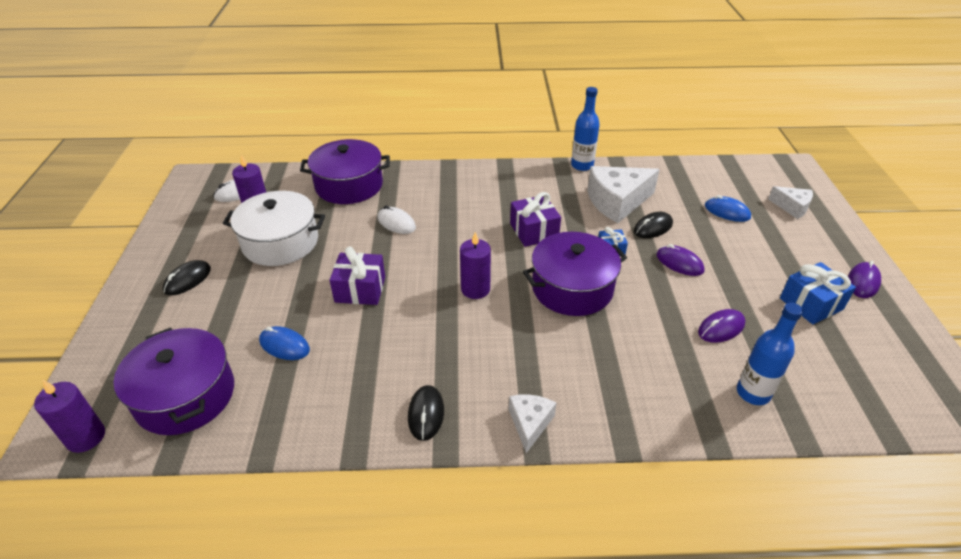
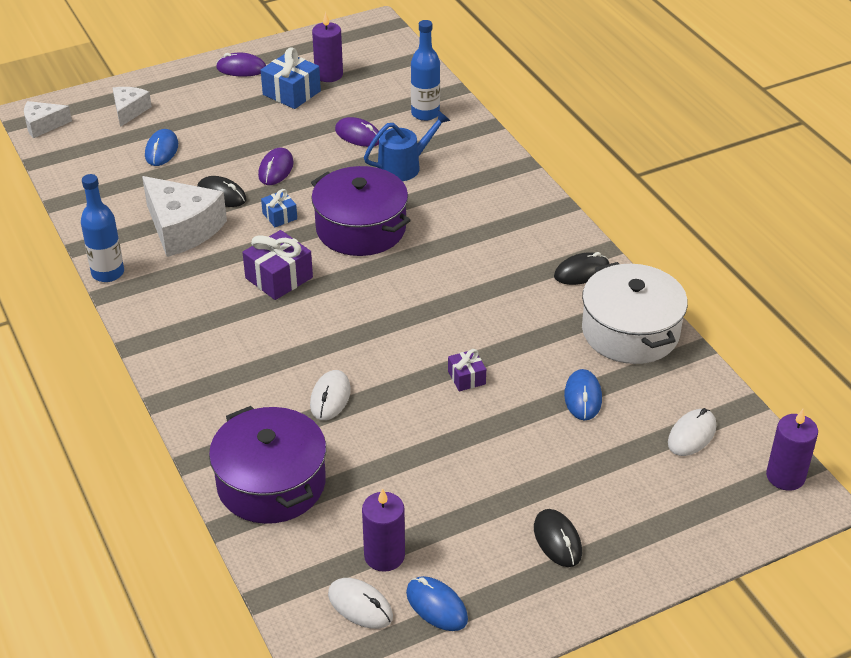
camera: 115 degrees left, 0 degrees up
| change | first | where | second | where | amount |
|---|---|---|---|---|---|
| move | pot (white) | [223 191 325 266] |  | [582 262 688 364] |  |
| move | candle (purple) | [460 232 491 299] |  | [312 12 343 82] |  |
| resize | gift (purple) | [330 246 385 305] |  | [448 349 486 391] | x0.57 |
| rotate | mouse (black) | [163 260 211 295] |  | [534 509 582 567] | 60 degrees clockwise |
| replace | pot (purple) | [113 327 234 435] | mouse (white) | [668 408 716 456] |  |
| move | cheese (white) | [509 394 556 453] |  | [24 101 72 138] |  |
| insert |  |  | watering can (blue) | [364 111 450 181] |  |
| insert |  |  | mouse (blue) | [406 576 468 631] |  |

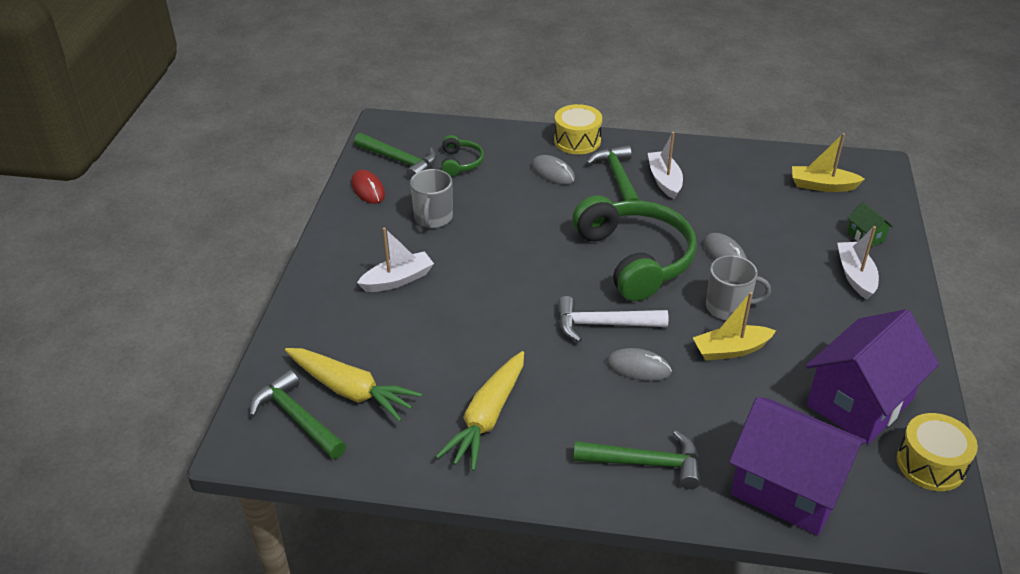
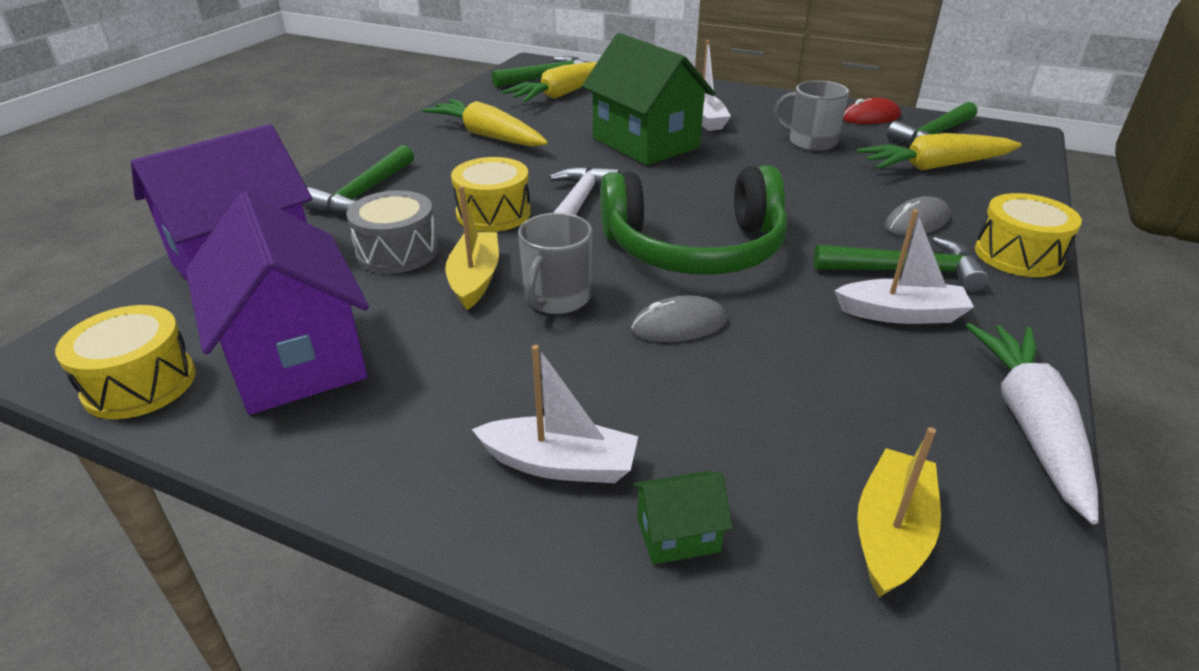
camera: 105 degrees right, 5 degrees down
| change | first | where | second | where | amount |
|---|---|---|---|---|---|
| replace | headphones (green) | [441 135 484 177] | carrot (yellow) | [857 133 1022 171] |  |
| replace | mouse (grey) | [607 348 672 381] | drum (yellow) | [451 157 531 232] |  |
| insert |  |  | house (green) | [582 33 715 165] |  |
| insert |  |  | drum (grey) | [346 190 438 274] |  |
| insert |  |  | carrot (white) | [966 323 1099 524] |  |

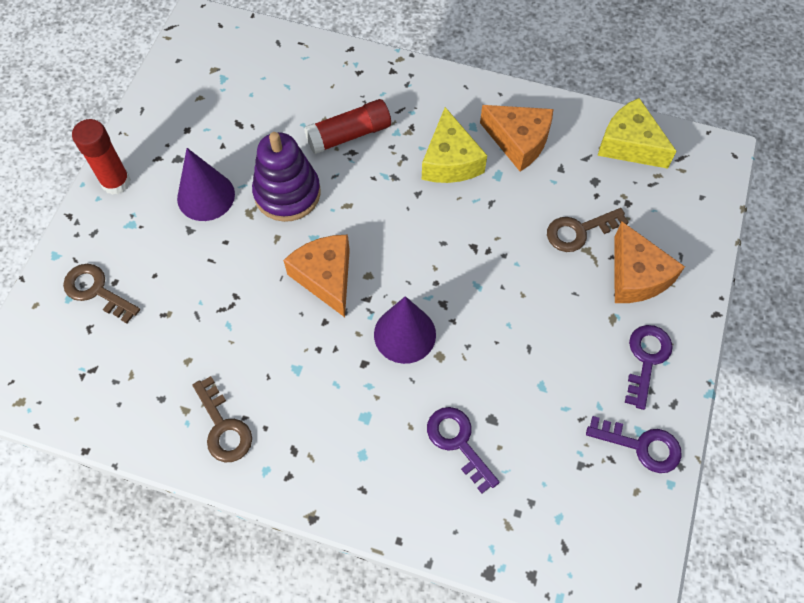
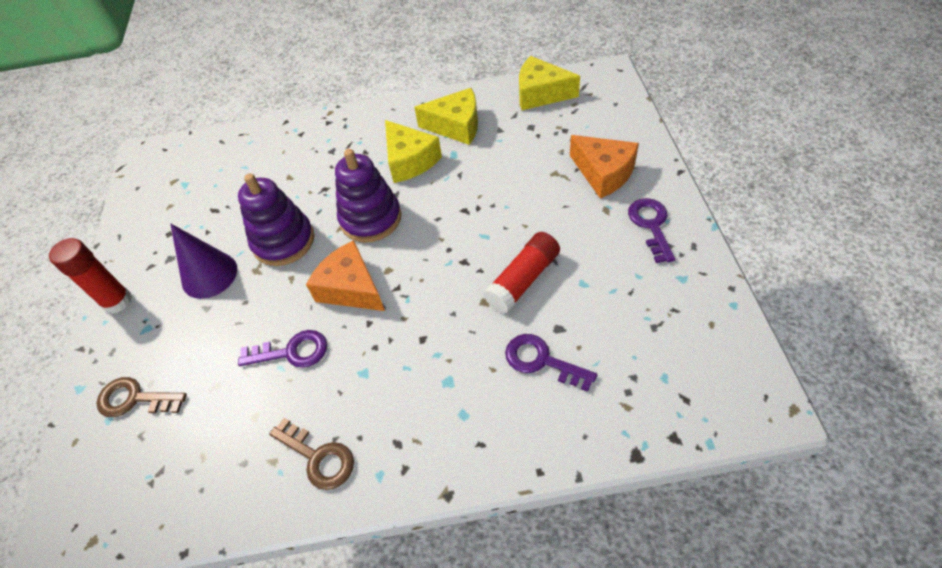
camera: 20 degrees left, 10 degrees down
| change | first | where | second | where | amount |
|---|---|---|---|---|---|
| move | glue stick (red) | [304 99 391 154] |  | [483 232 560 313] |  |
| recolor | cheese (orange) | [480 105 553 172] | cheese (yellow) | [414 88 478 145] |  |
| delete | key (brown) | [547 208 629 252] |  |  |  |
| delete | cone (purple) | [374 296 436 364] |  |  |  |
| move | key (purple) | [586 416 681 473] |  | [238 330 327 368] |  |
| insert |  |  | stacking toy (purple) | [335 149 401 243] |  |

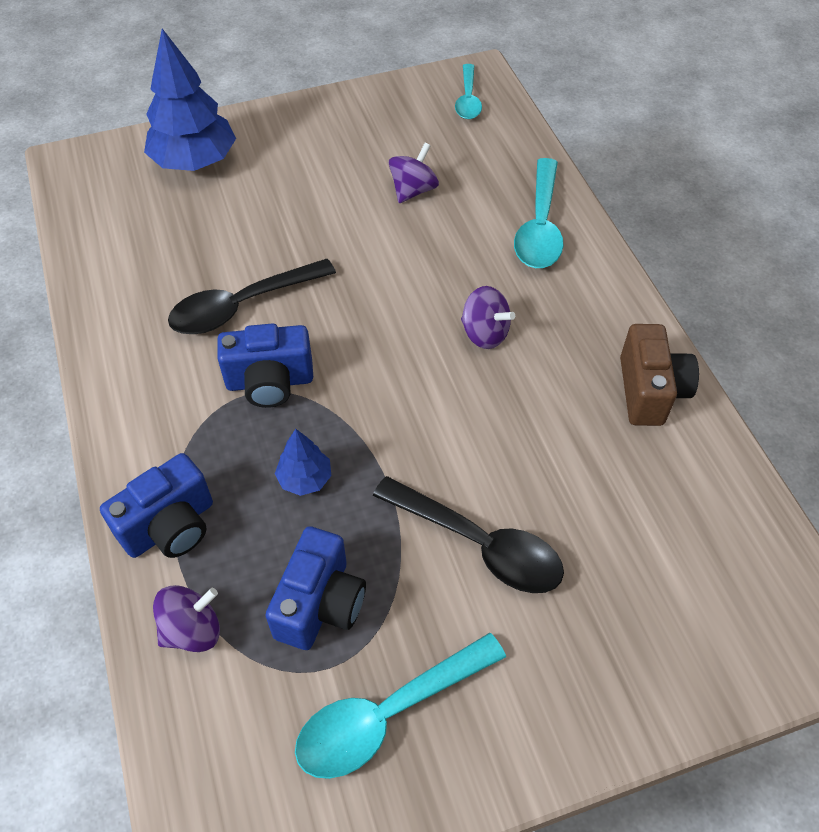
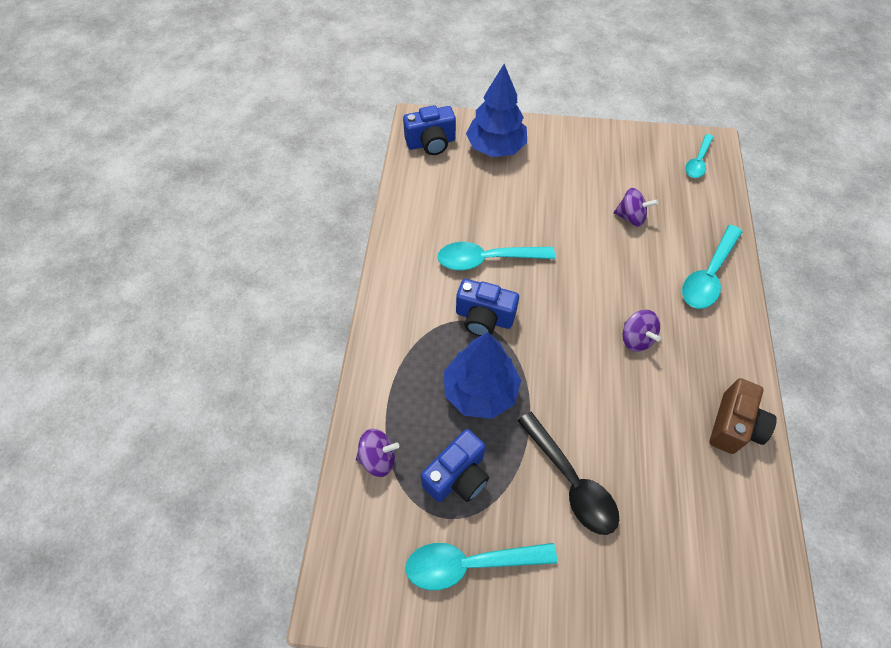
camera: 25 degrees right, 5 degrees up
| change | first | where | second | where | amount |
|---|---|---|---|---|---|
| rotate | spinning top (purple) | [389 143 439 203] |  | [614 188 658 227] | 45 degrees clockwise |
| recolor | spoon (black) | [168 259 336 334] | spoon (turquoise) | [437 242 555 270] |  |
| resize | tree (blue) | [275 429 331 496] |  | [444 332 521 419] | x2.06 |
| move | camera (blue) | [100 453 213 558] |  | [403 105 456 155] |  |

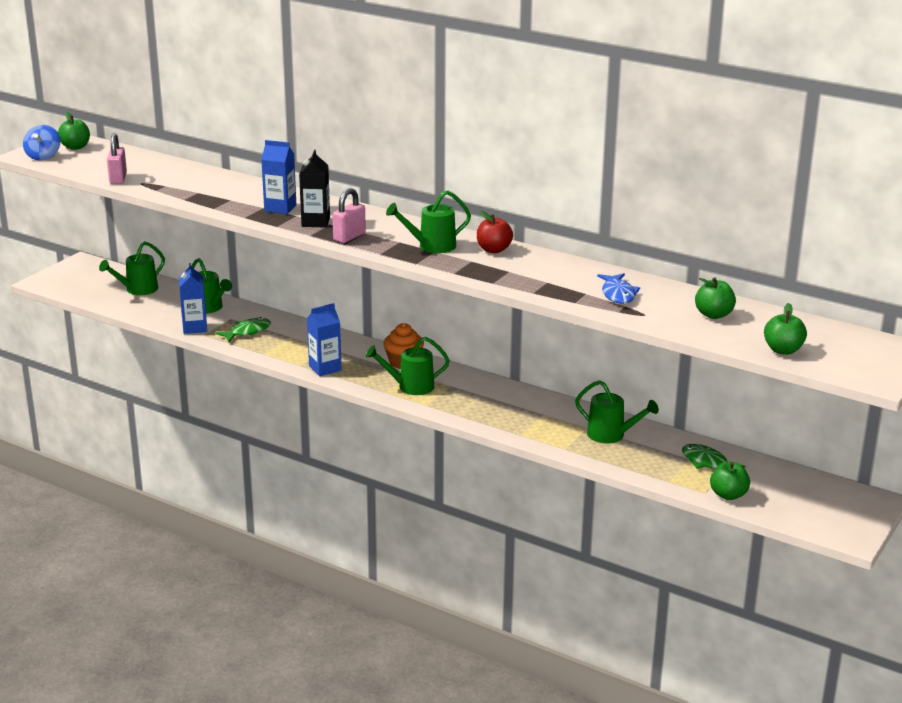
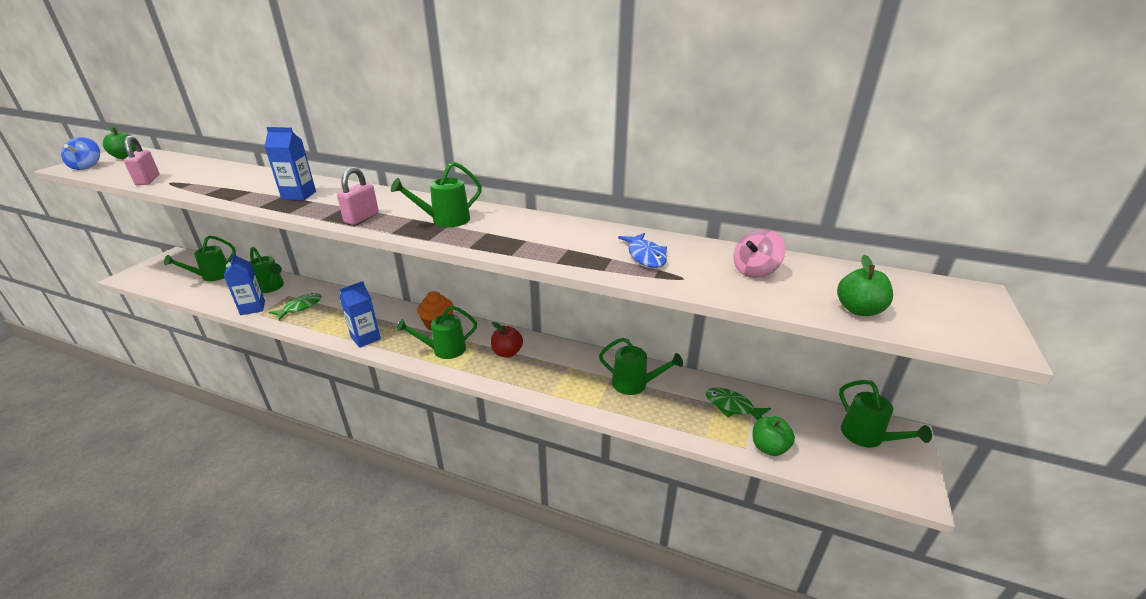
camera: 10 degrees left, 5 degrees up
| change | first | where | second | where | amount |
|---|---|---|---|---|---|
| delete | carton (black) | [299 150 330 228] |  |  |  |
| move | apple (red) | [477 211 513 253] |  | [491 322 523 357] |  |
| replace | apple (green) | [695 277 736 319] | spinning top (pink) | [733 229 785 278] |  |
| insert |  |  | watering can (green) | [839 380 932 448] |  |

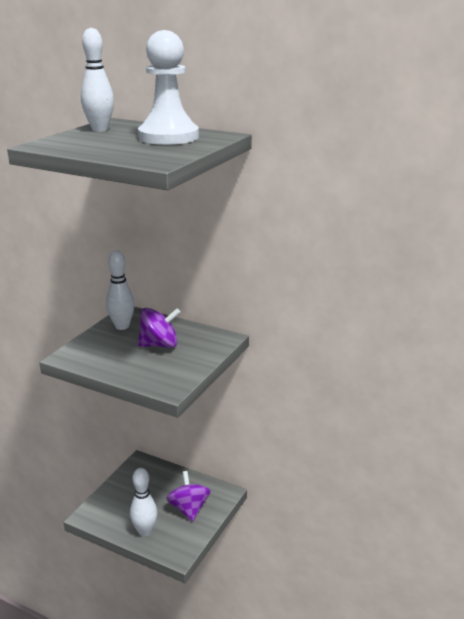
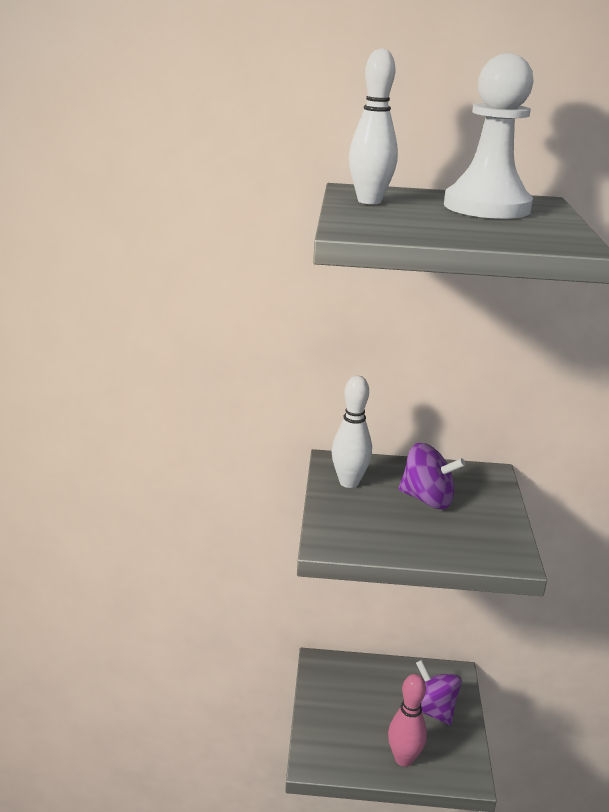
camera: 25 degrees left, 0 degrees up
| change | first | where | second | where | amount |
|---|---|---|---|---|---|
| rotate | spinning top (purple) | [138 308 181 348] |  | [399 443 465 509] | 60 degrees clockwise |
| recolor | bowling pin (white) | [130 468 157 537] | bowling pin (pink) | [388 674 427 767] |  |

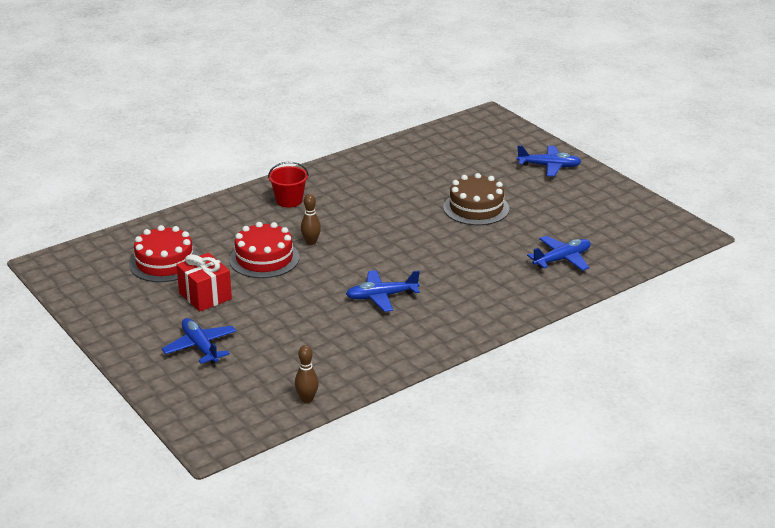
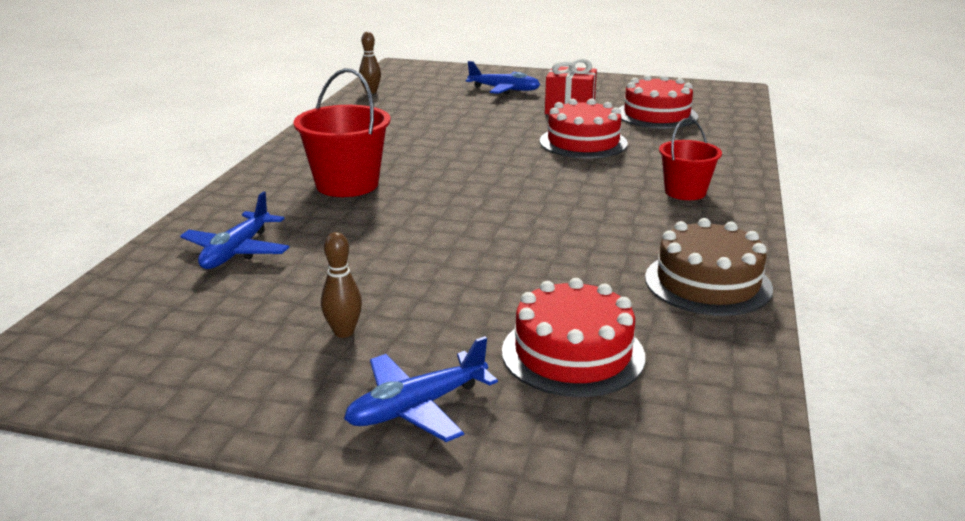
camera: 140 degrees right, 5 degrees down
| change | first | where | second | where | amount |
|---|---|---|---|---|---|
| move | cake (brown) | [443 173 509 225] |  | [645 218 773 316] |  |
| move | bowling pin (brown) | [301 194 321 245] |  | [321 232 362 338] |  |
| delete | plane (blue) | [346 270 420 312] |  |  |  |
| insert |  |  | bucket (red) | [293 68 391 197] |  |
| insert |  |  | cake (red) | [502 278 645 397] |  |

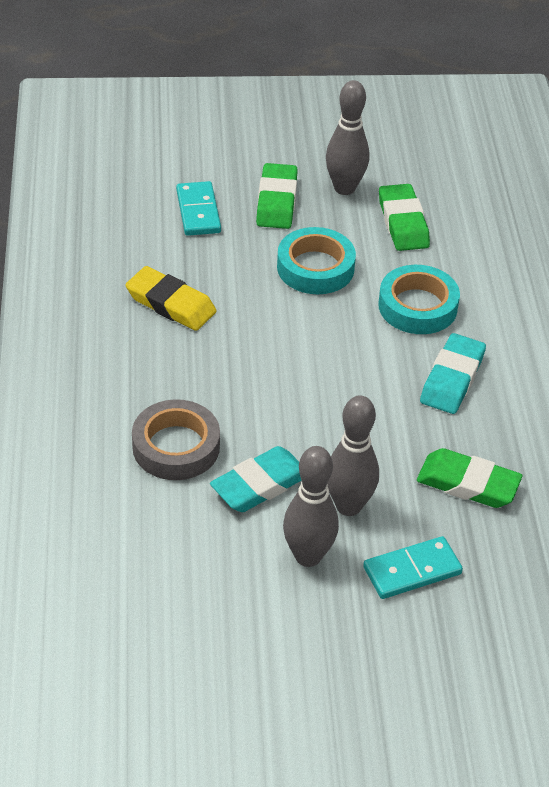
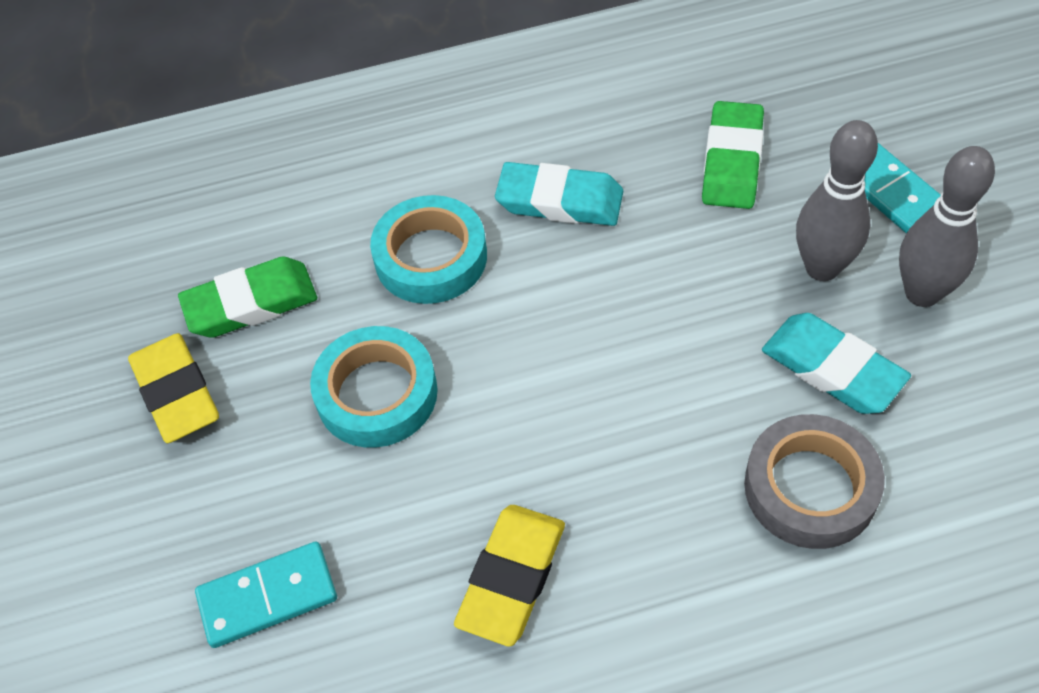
camera: 95 degrees left, 10 degrees up
| change | first | where | second | where | amount |
|---|---|---|---|---|---|
| replace | bowling pin (grey) | [326 80 369 195] | eraser (yellow) | [128 333 219 443] |  |
| delete | eraser (green) | [256 163 298 229] |  |  |  |

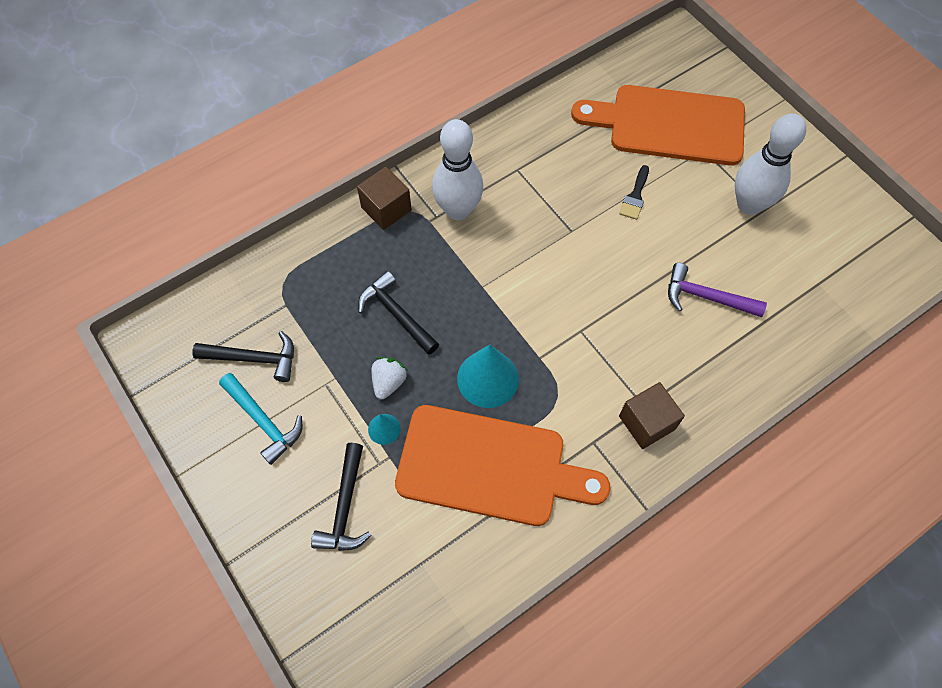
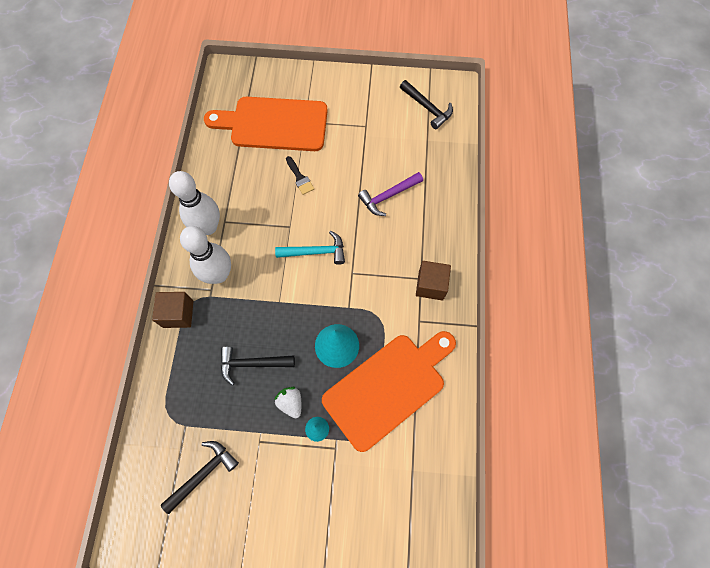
camera: 50 degrees left, 5 degrees up
| change | first | where | second | where | amount |
|---|---|---|---|---|---|
| rotate | cutting board (orange) | [571 85 745 166] |  | [204 97 328 151] | 45 degrees clockwise |
| move | bowling pin (white) | [735 113 806 215] |  | [169 171 220 235] |  |
| move | hammer (turquoise) | [219 373 302 465] |  | [275 231 345 265] |  |
| move | hammer (black) | [311 443 371 551] |  | [400 80 453 129] |  |

